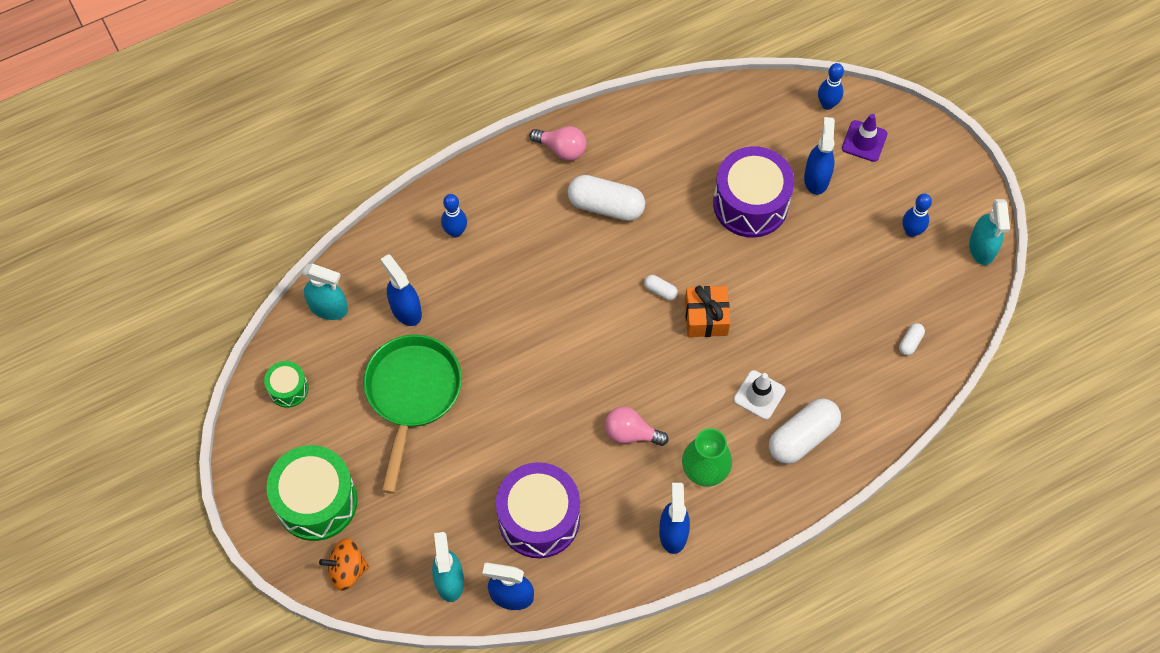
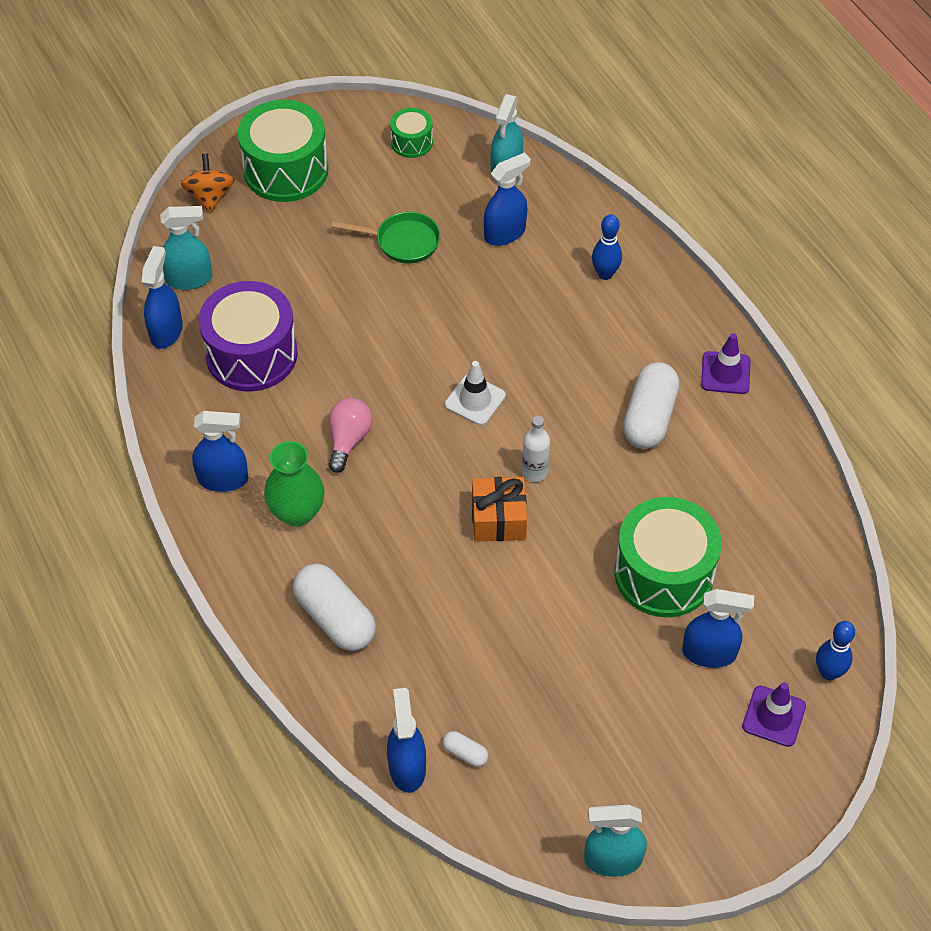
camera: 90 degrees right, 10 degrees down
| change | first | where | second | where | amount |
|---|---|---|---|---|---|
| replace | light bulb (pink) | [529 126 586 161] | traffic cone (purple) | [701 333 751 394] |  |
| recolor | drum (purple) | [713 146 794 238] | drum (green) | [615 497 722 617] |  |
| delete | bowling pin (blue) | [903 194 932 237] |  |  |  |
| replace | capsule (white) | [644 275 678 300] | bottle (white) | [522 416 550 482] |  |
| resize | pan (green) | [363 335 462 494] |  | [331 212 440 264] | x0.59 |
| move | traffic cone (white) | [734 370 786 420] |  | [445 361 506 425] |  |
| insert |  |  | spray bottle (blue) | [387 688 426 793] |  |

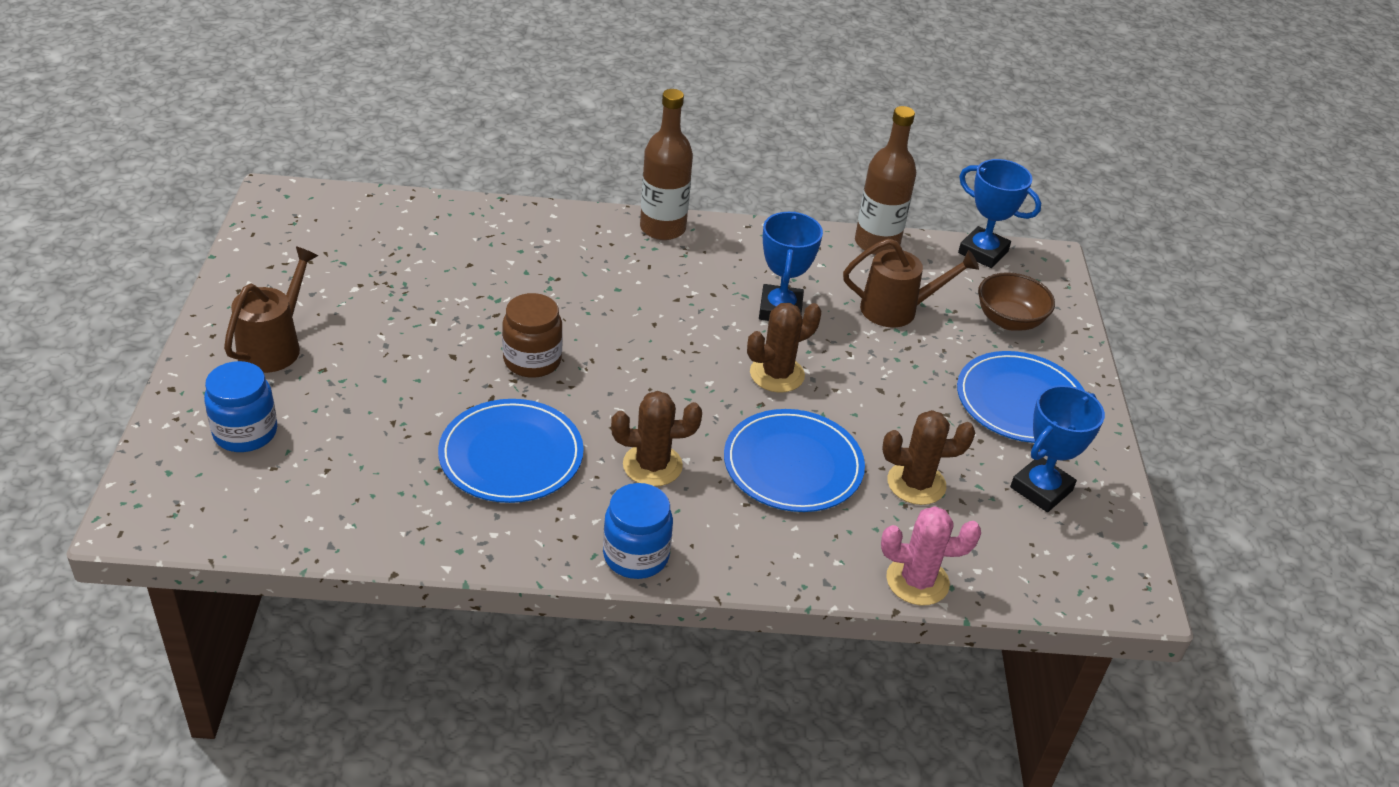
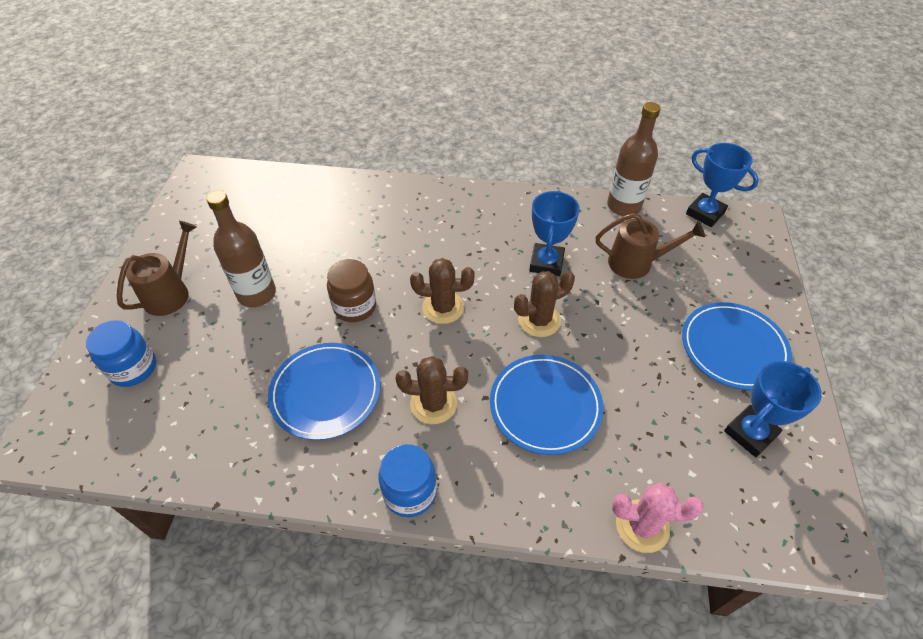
camera: 10 degrees right, 10 degrees up
| change | first | where | second | where | amount |
|---|---|---|---|---|---|
| move | bottle (brown) | [640 89 693 240] |  | [206 191 276 307] |  |
| delete | bowl (brown) | [978 272 1055 331] |  |  |  |
| move | cactus (brown) | [882 410 975 505] |  | [410 258 475 324] |  |

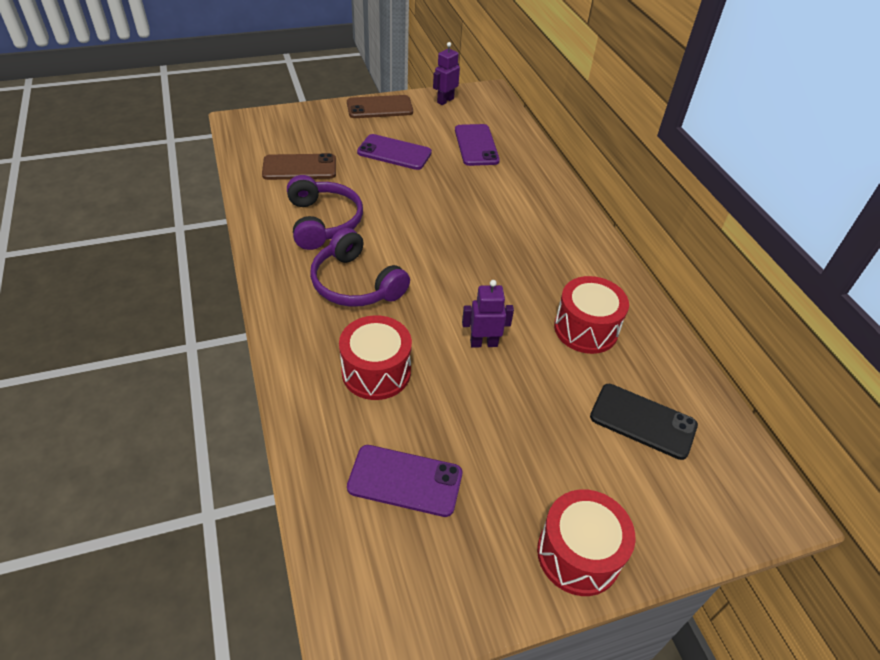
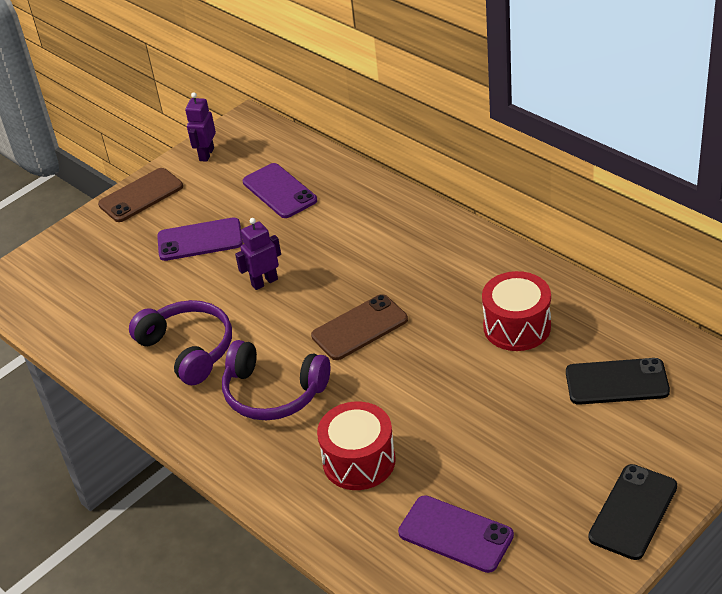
camera: 20 degrees left, 5 degrees down
| change | first | where | second | where | amount |
|---|---|---|---|---|---|
| move | phone (brown) | [262 153 336 180] |  | [311 294 408 360] |  |
| move | robot (purple) | [462 280 514 348] |  | [235 218 281 290] |  |
| rotate | phone (purple) | [347 445 462 517] |  | [398 495 514 573] | 45 degrees clockwise |
| replace | drum (red) | [537 489 635 596] | phone (black) | [588 464 677 560] |  |

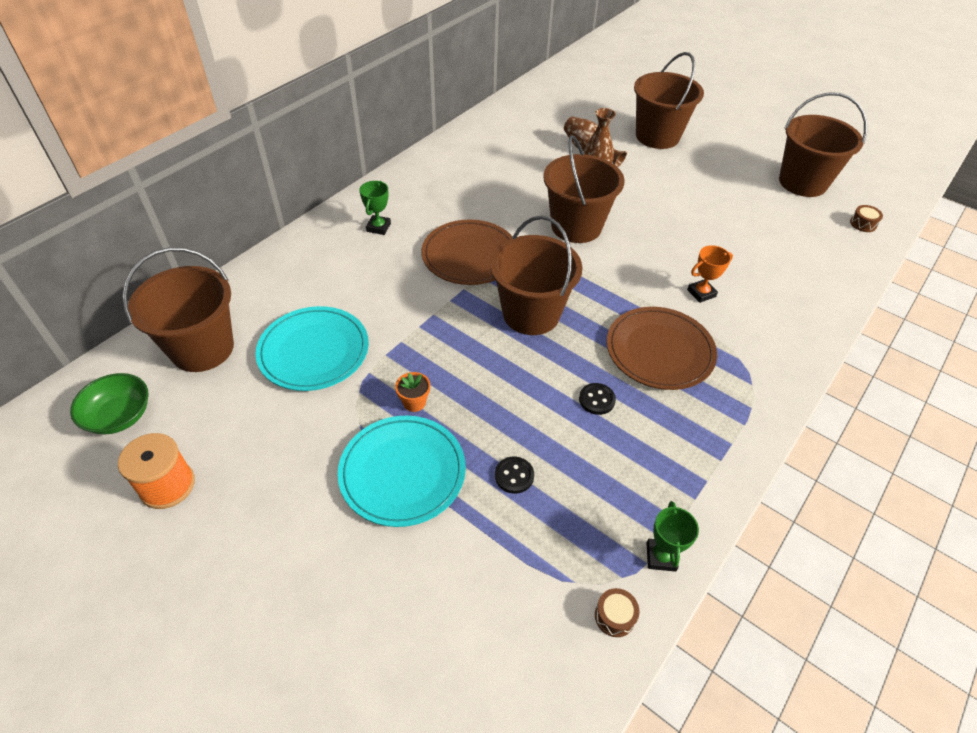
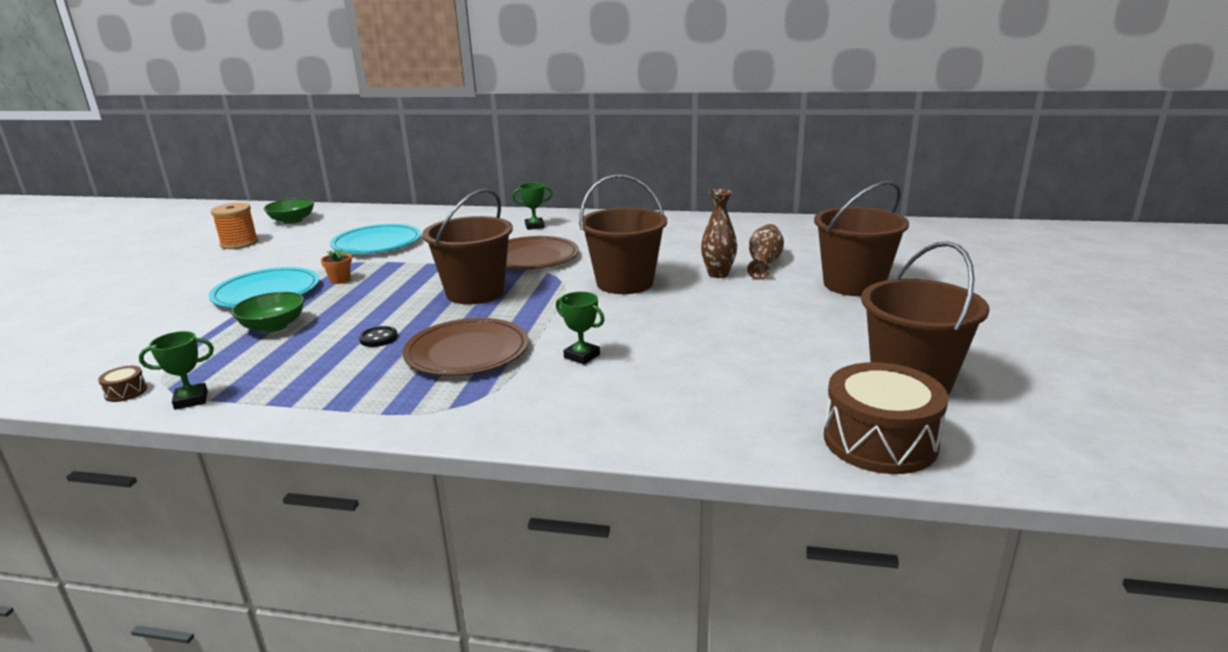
camera: 65 degrees right, 25 degrees down
| change | first | where | second | where | amount |
|---|---|---|---|---|---|
| resize | drum (brown) | [850 205 883 232] |  | [824 362 948 474] | x2.48 |
| recolor | trophy (orange) | [687 245 733 303] | trophy (green) | [556 292 605 364] |  |
| delete | bucket (brown) | [123 247 234 372] |  |  |  |
| replace | button (black) | [495 457 534 494] | bowl (green) | [231 292 305 333] |  |

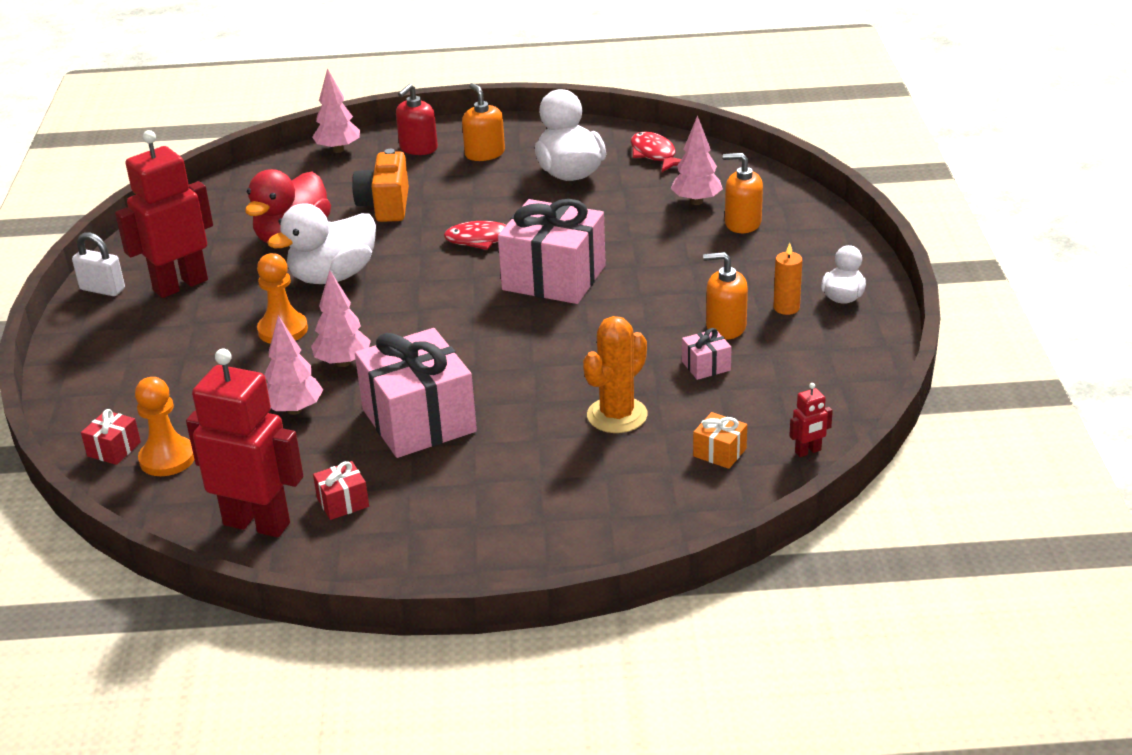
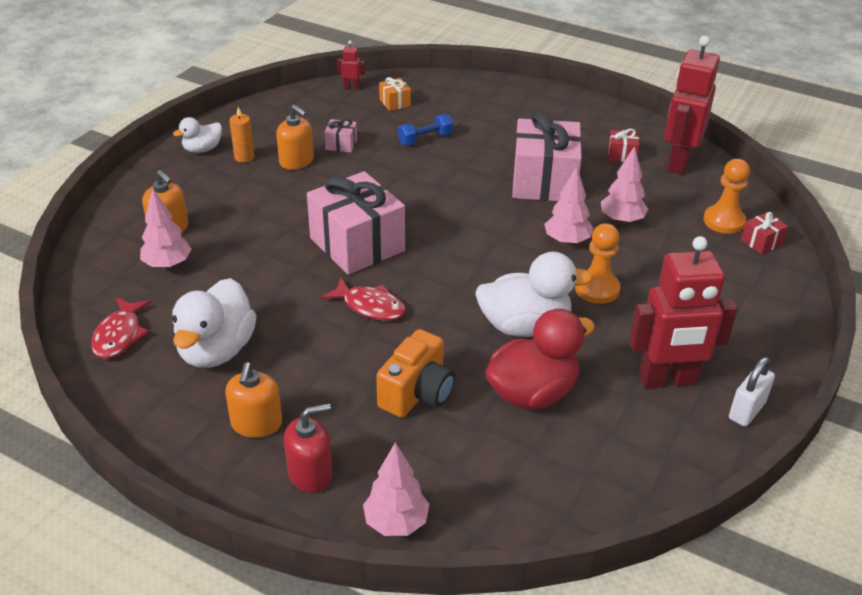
camera: 150 degrees left, 5 degrees up
| change | first | where | second | where | amount |
|---|---|---|---|---|---|
| rotate | padlock (white) | [72 232 125 296] |  | [729 357 775 427] | 75 degrees clockwise |
| replace | cactus (orange) | [583 316 647 433] | dumbbell (blue) | [398 114 453 145] |  |
| rotate | robot (red) | [186 349 304 537] |  | [664 36 720 174] | 60 degrees clockwise |

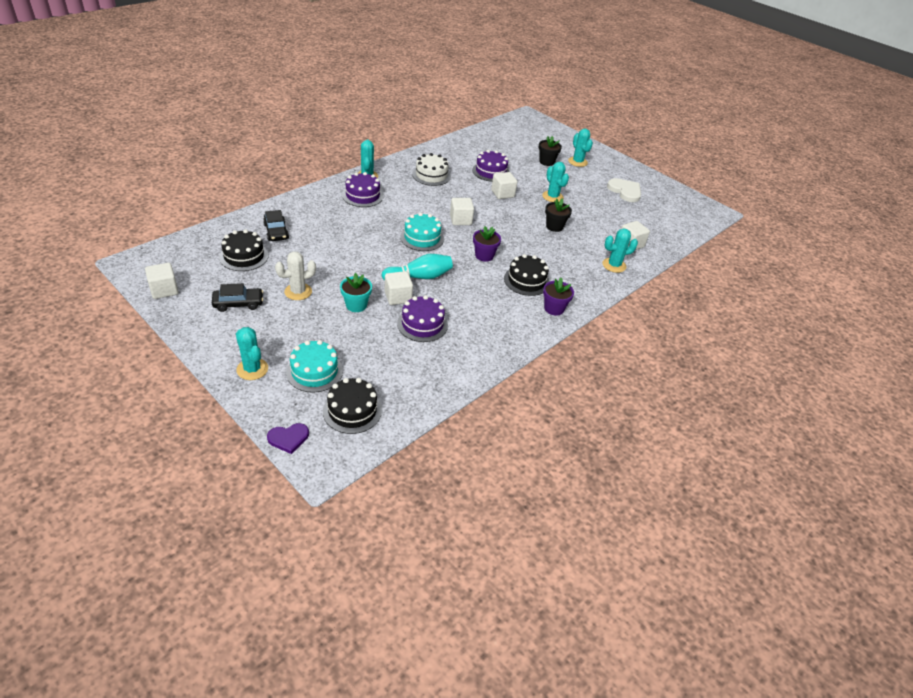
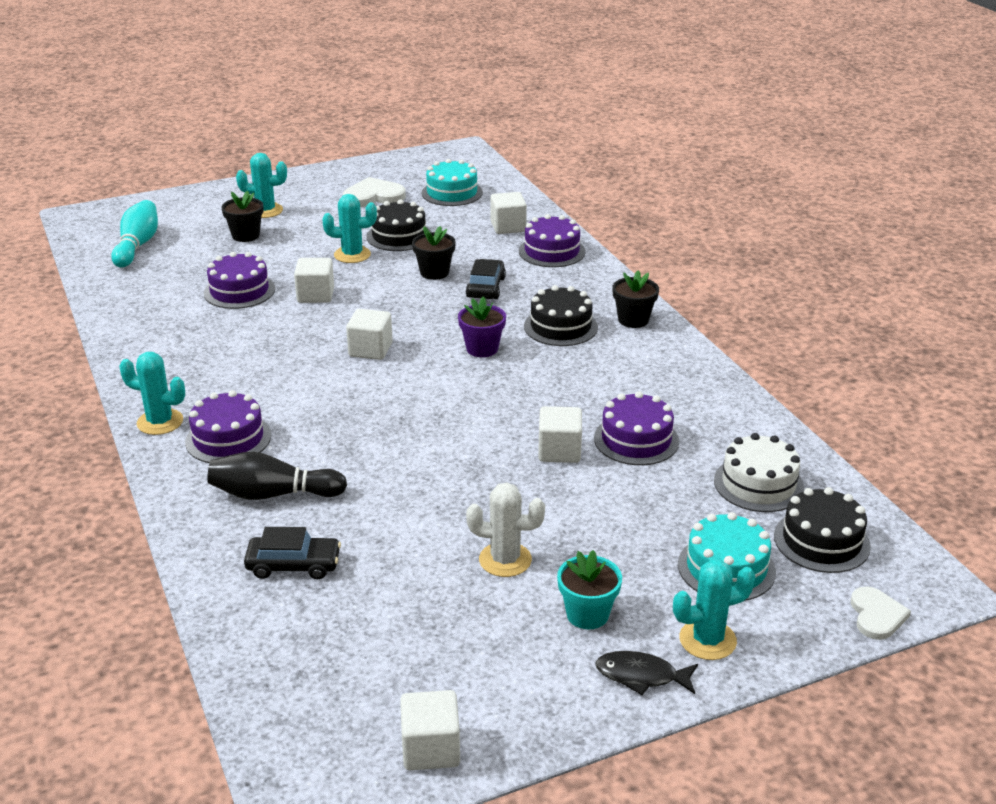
camera: 65 degrees left, 10 degrees down
| change | first | where | second | where | amount |
|---|---|---|---|---|---|
| move | cake (white) | [412 153 451 186] |  | [714 433 804 512] |  |
| move | cake (turquoise) | [400 213 444 251] |  | [421 159 483 206] |  |
| replace | cactus (turquoise) | [603 228 638 273] | cake (purple) | [519 214 585 267] |  |
| move | cake (black) | [219 229 268 271] |  | [366 199 431 251] |  |
| rotate | cactus (white) | [275 252 316 300] |  | [466 483 545 577] | 75 degrees counterclockwise |
| move | bowling pin (turquoise) | [382 254 453 280] |  | [111 200 158 268] |  |
| move | flower pot (turquoise) | [340 273 372 312] |  | [557 550 622 629] |  |
| recolor | flower pot (purple) | [543 278 574 316] | flower pot (black) | [613 270 659 328] |  |
| move | car (black) | [212 283 263 312] |  | [466 259 506 299] |  |
| recolor | heart (purple) | [267 423 309 454] | heart (white) | [851 586 911 640] |  |
| insert |  |  | bowling pin (black) | [207 452 347 500] |  |
| insert |  |  | fish (black) | [595 651 698 695] |  |

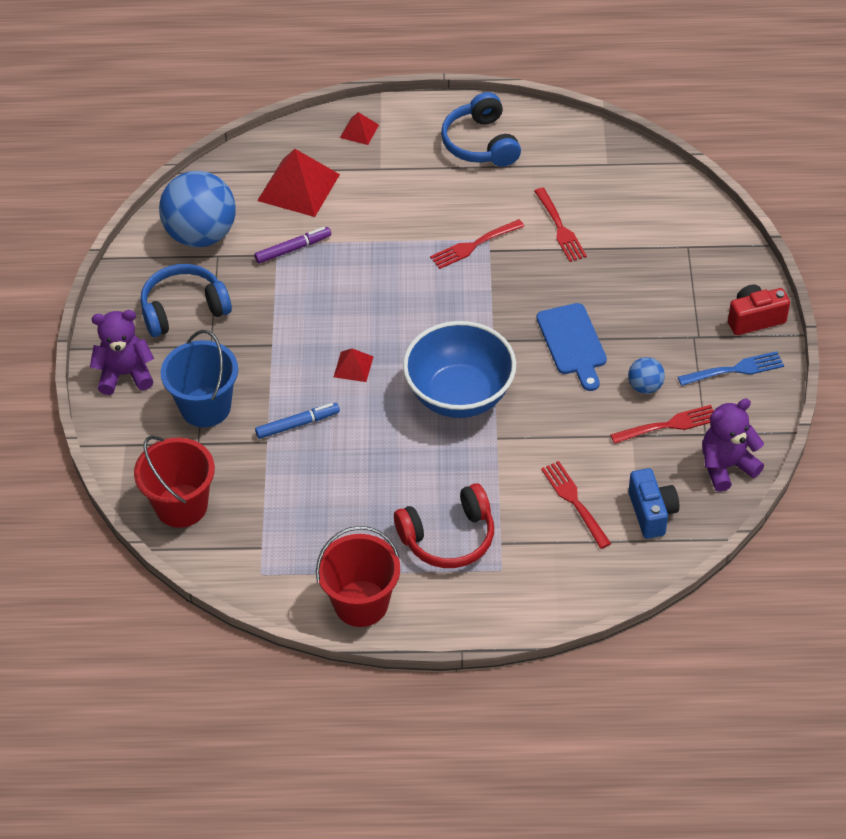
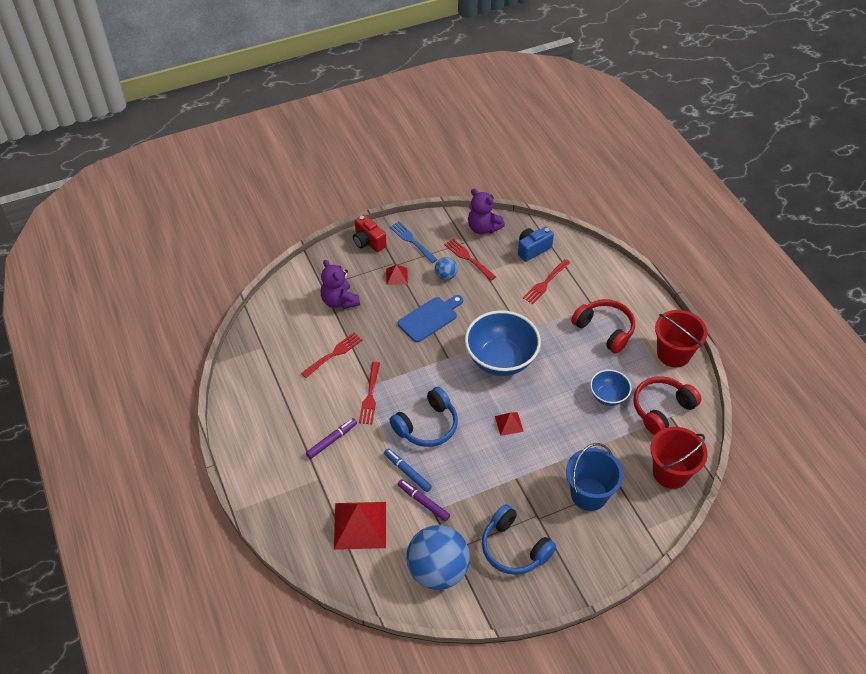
camera: 115 degrees left, 0 degrees up
| change | first | where | second | where | amount |
|---|---|---|---|---|---|
| move | headphones (blue) | [441 92 521 167] |  | [389 387 458 447] |  |
| move | pyramid (red) | [340 112 379 145] |  | [386 264 408 285] |  |
| rotate | fork (red) | [430 219 524 269] |  | [359 362 380 424] | 60 degrees clockwise |
| move | teddy bear (purple) | [90 310 154 395] |  | [321 260 360 309] |  |
| move | marker (blue) | [255 403 340 439] |  | [384 449 432 492] |  |
| insert |  |  | bowl (blue) | [590 370 632 406] |  |
| insert |  |  | headphones (red) | [633 376 701 435] |  |
| insert |  |  | marker (purple) | [306 418 357 459] |  |

